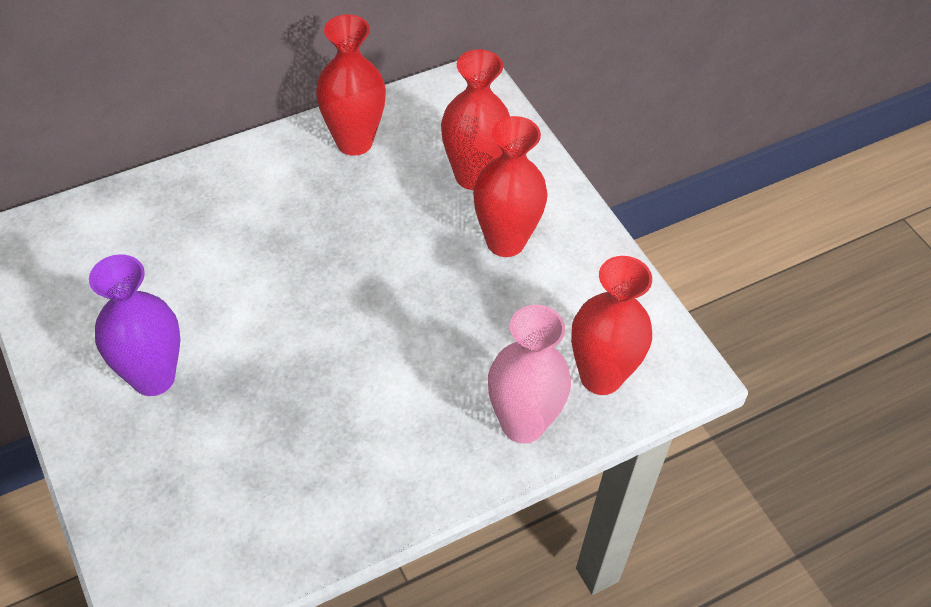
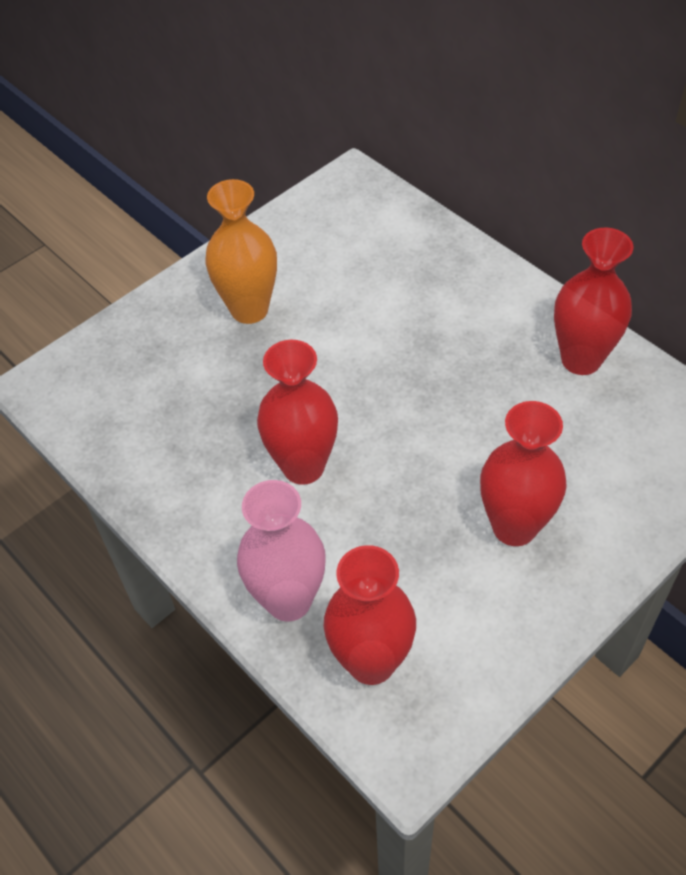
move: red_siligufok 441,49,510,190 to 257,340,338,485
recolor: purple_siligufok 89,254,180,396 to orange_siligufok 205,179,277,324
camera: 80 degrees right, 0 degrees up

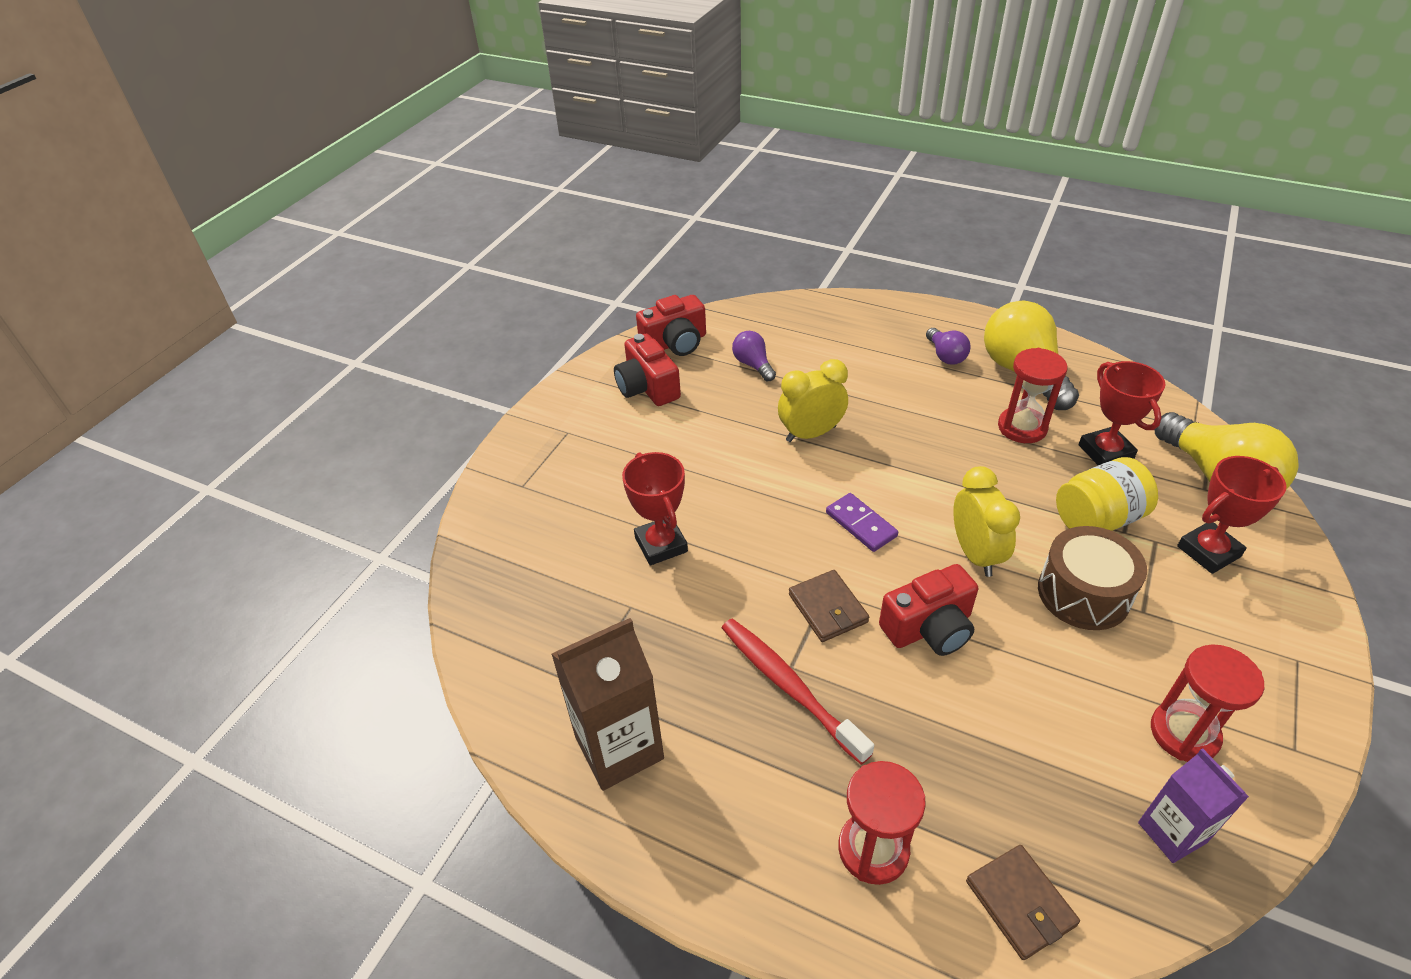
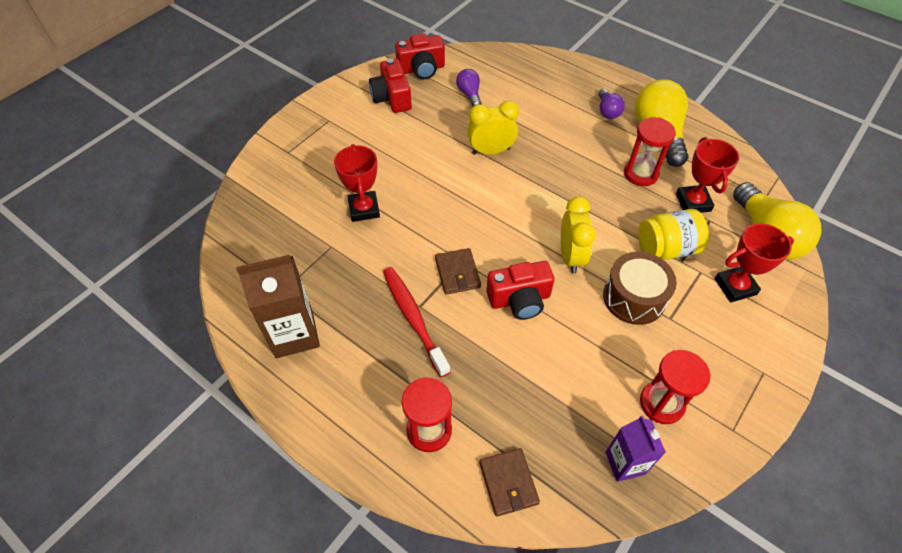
delete: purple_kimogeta 826,493,898,552
camera: 10 degrees right, 10 degrees up

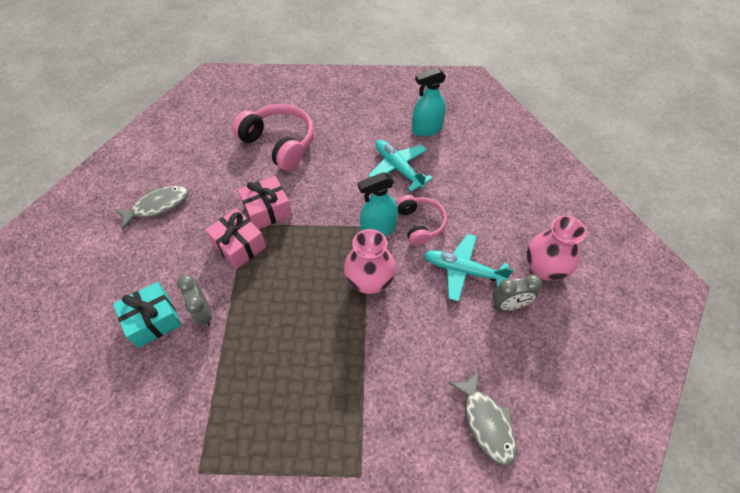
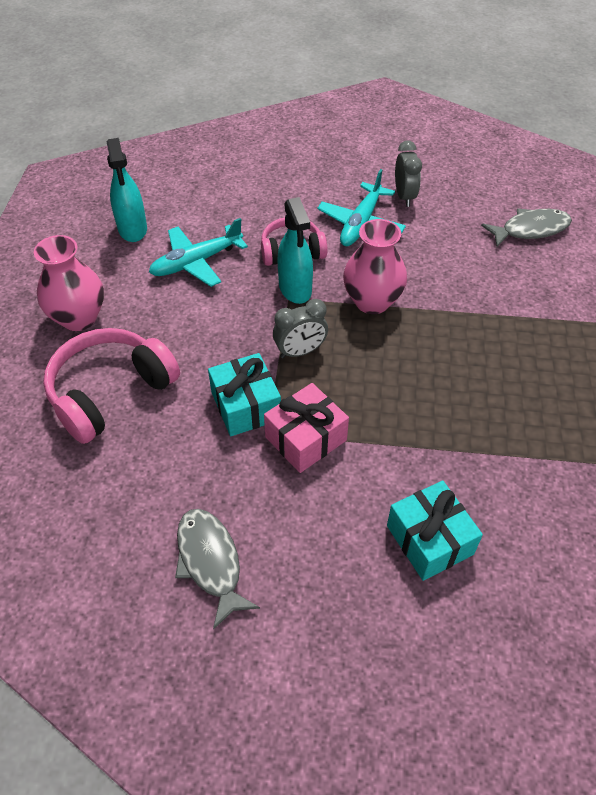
move: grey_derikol 177,275,212,327 to 273,299,328,358; pink_siligufok 527,216,586,281 to 34,235,104,331
recolor: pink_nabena 238,176,292,229 to turquoise_nabena 208,353,281,436
camera: 85 degrees left, 5 degrees down

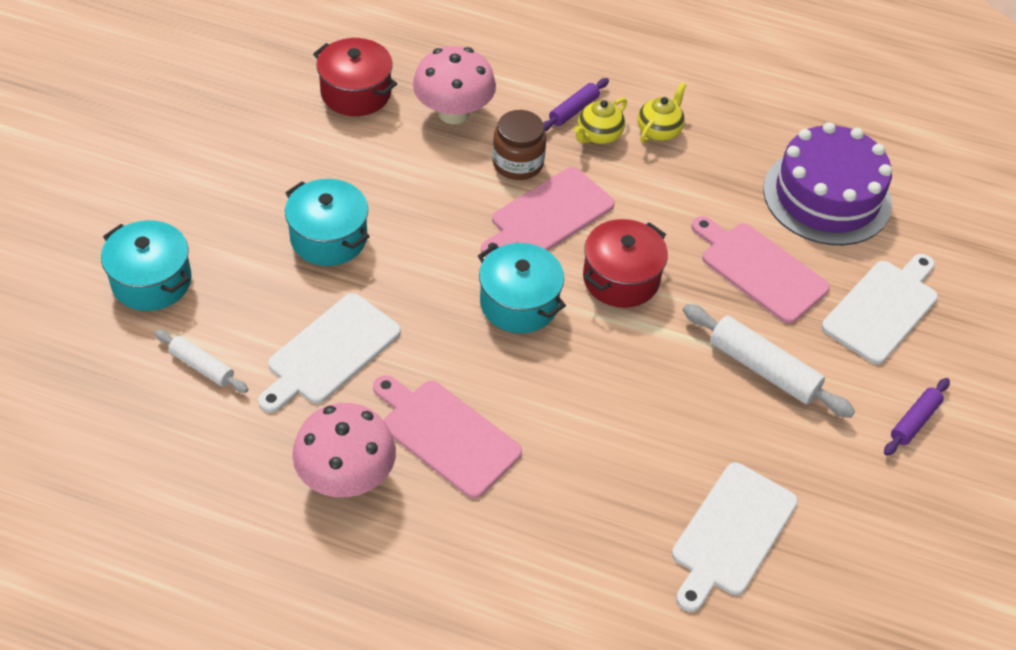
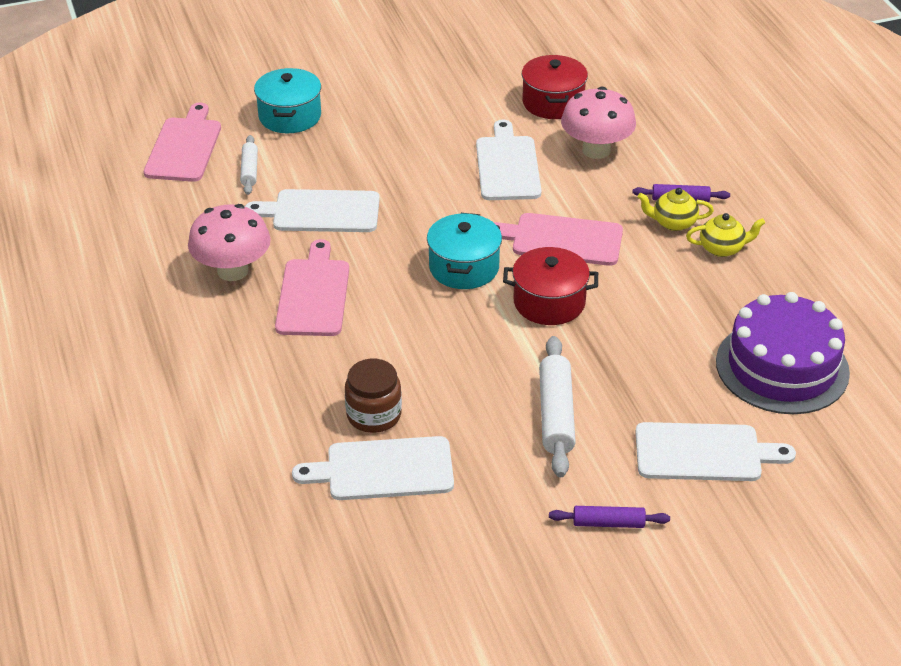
delete: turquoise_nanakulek 285,179,370,266
insert: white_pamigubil 476,120,542,200
move: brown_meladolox 492,110,546,180 to 345,359,402,433; pink_pamigubil 691,216,830,324 to 144,102,221,182
camera: 55 degrees right, 10 degrees down

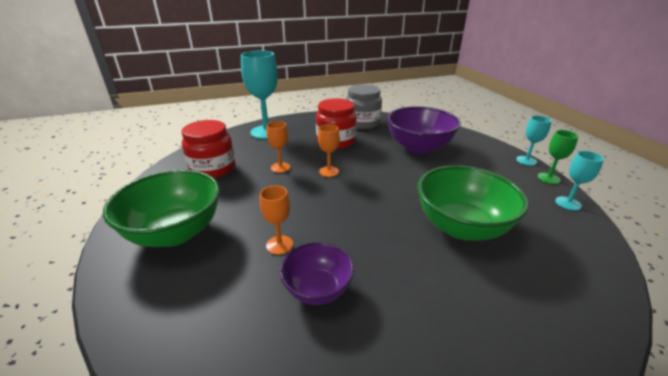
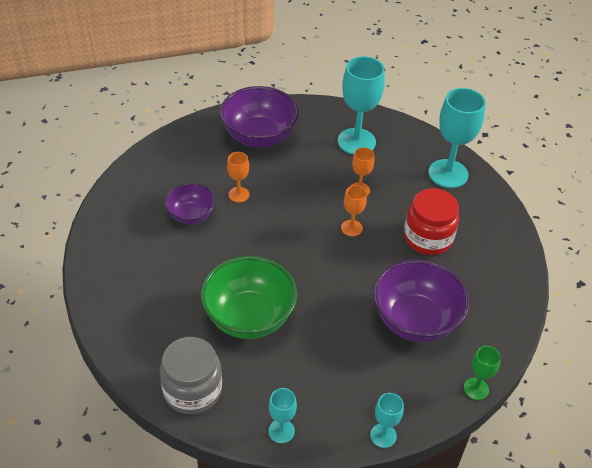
move: grey_meladolox 346,84,382,129 to 160,337,222,415; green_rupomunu 537,130,579,184 to 464,346,501,400
replace: red_meladolox 182,120,235,178 to turquoise_rupomunu 338,56,385,155
recolor: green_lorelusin 103,170,220,247 to purple_lorelusin 220,86,299,148
camera: 90 degrees right, 15 degrees up

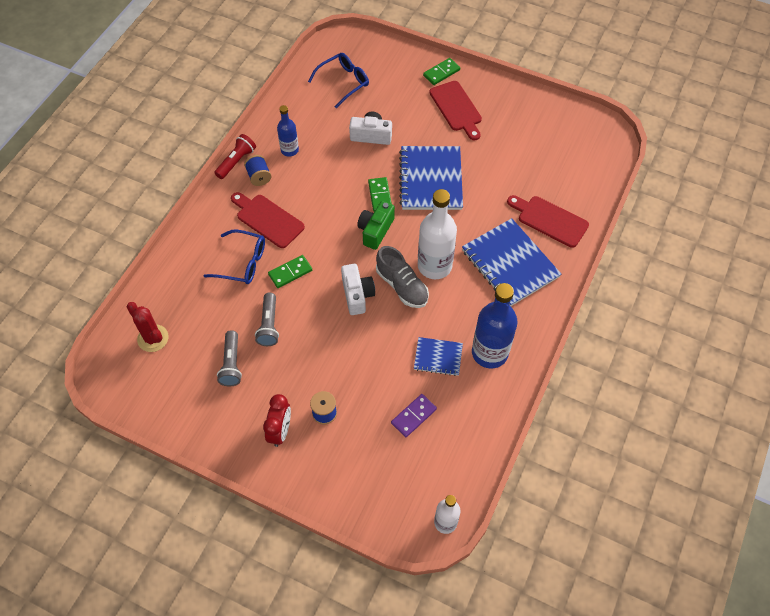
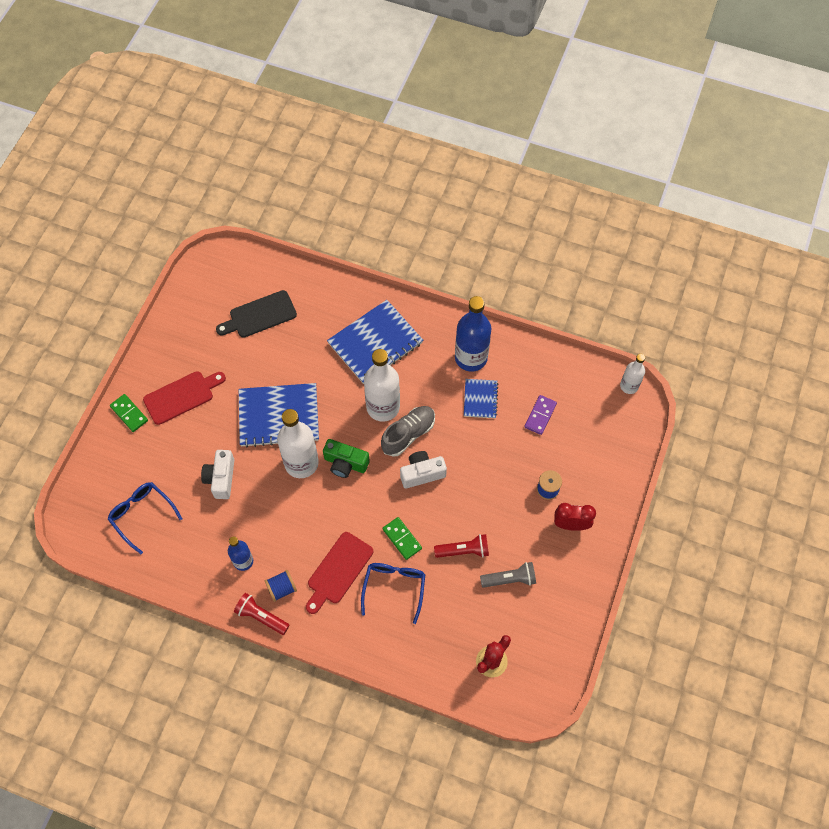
delete: red_pamigubil 507,195,589,248
insert: black_pamigubil 216,290,297,338
replace: green_kimogeta 368,177,392,212 to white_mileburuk 277,409,319,478
recolor: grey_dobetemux 255,293,279,346 to red_dobetemux 434,534,489,558
rotate: purple_kimogeta 391,394,437,437 = 524,395,557,435 75 degrees clockwise
camera: 95 degrees left, 5 degrees up

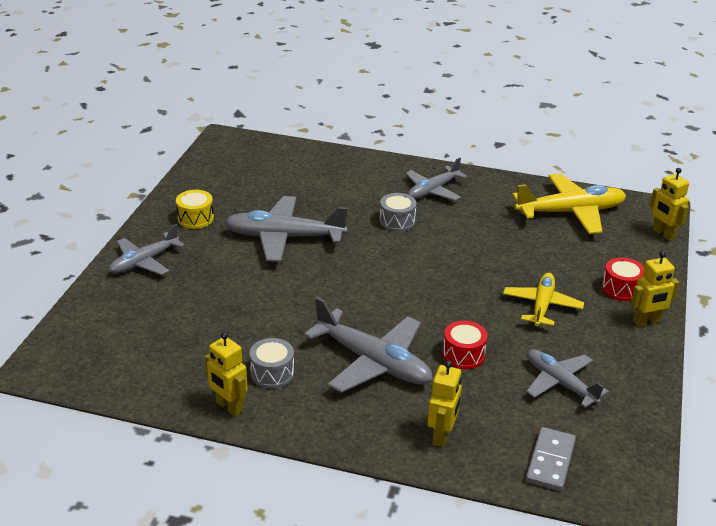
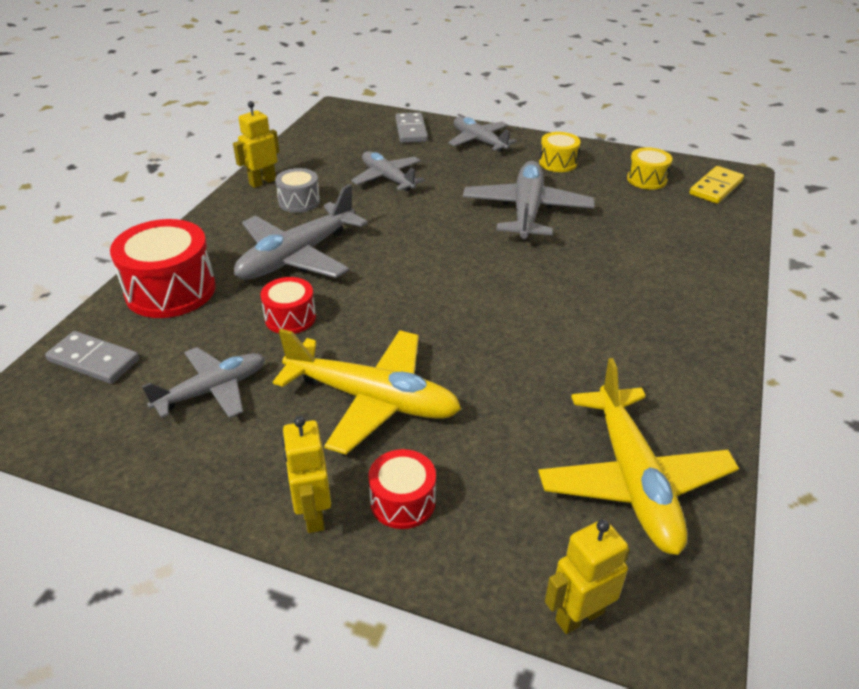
delete: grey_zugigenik 380,193,416,232
insert: grey_kimogeta 395,112,428,143; yellow_zugigenik 627,147,672,190; yellow_kimogeta 689,166,744,204
move: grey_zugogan 405,158,467,201 to 351,151,425,191
replace: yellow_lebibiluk 427,361,462,447 to red_zugigenik 110,219,216,318
resize: yellow_zugogan 503,273,584,326 = 273,329,461,455 x1.55
camera: 95 degrees right, 5 degrees up

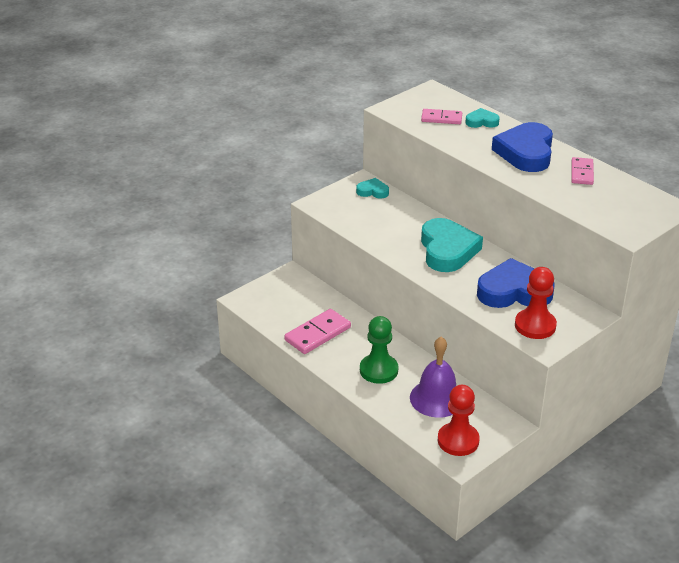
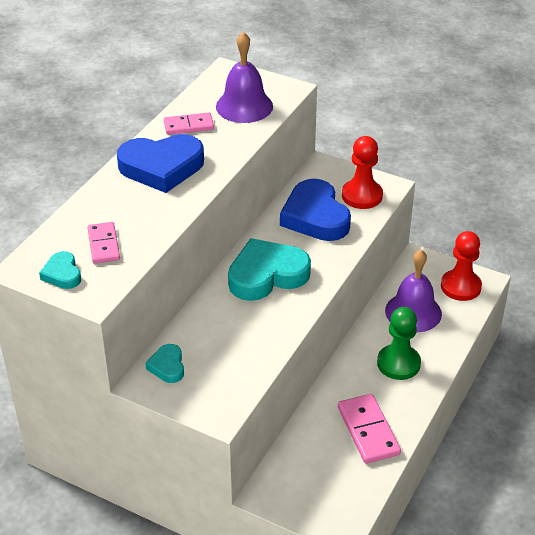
insert: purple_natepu 216,32,273,123
move: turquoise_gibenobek 465,108,500,128 to 39,251,81,289
rotate: pink_kimogeta 284,309,351,354 = 338,394,401,464 45 degrees clockwise
camera: 110 degrees left, 5 degrees up

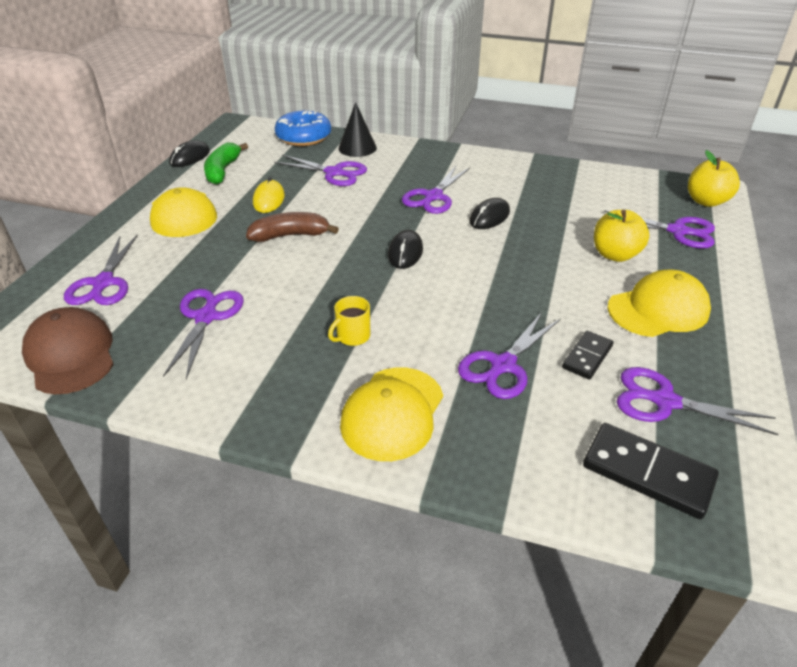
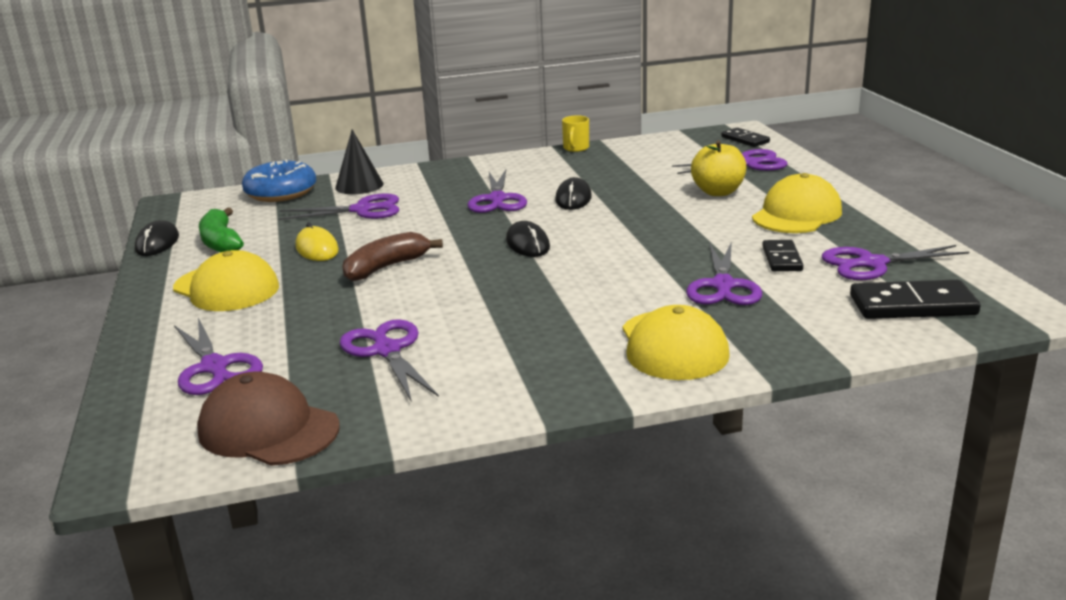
move: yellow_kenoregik 328,296,370,346 to 562,115,589,152
replace: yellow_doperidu 688,150,740,207 to black_kimogeta 721,128,770,147
camera: 30 degrees left, 15 degrees down

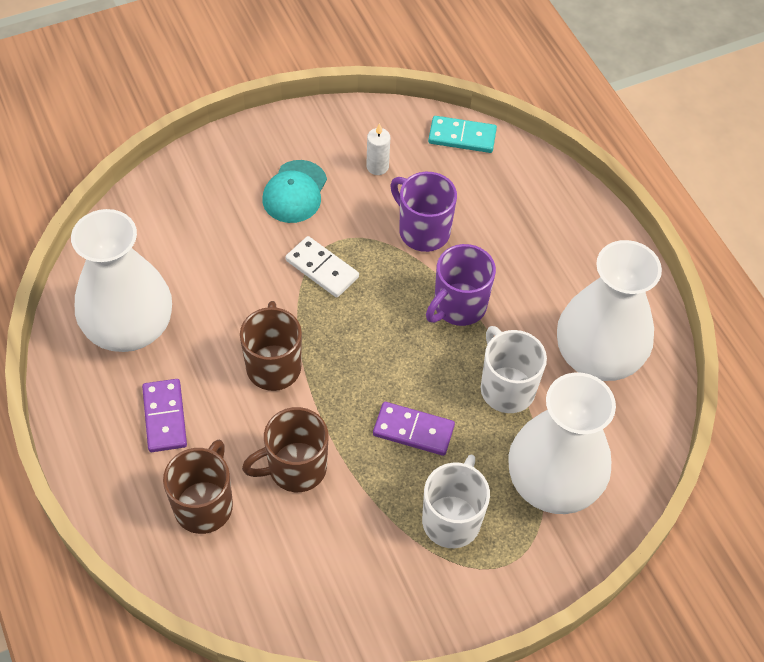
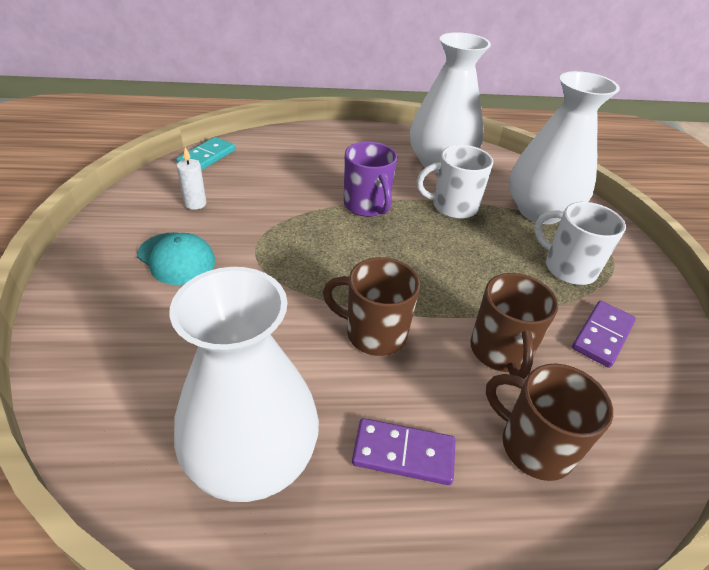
delete: white_kimogeta 285,236,359,298; purple_kenoregik 390,172,457,252
move: purple_kimogeta 373,402,455,456 to 572,301,636,368
camera: 70 degrees left, 15 degrees down

